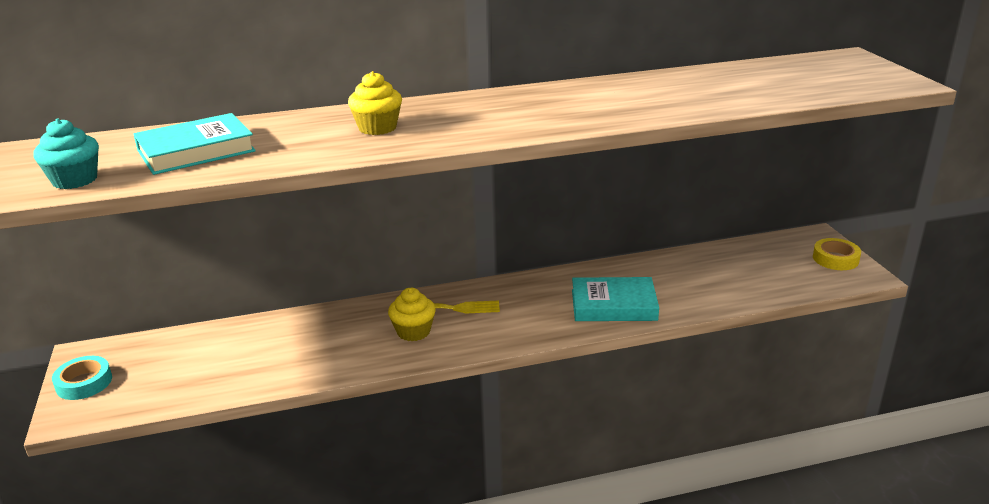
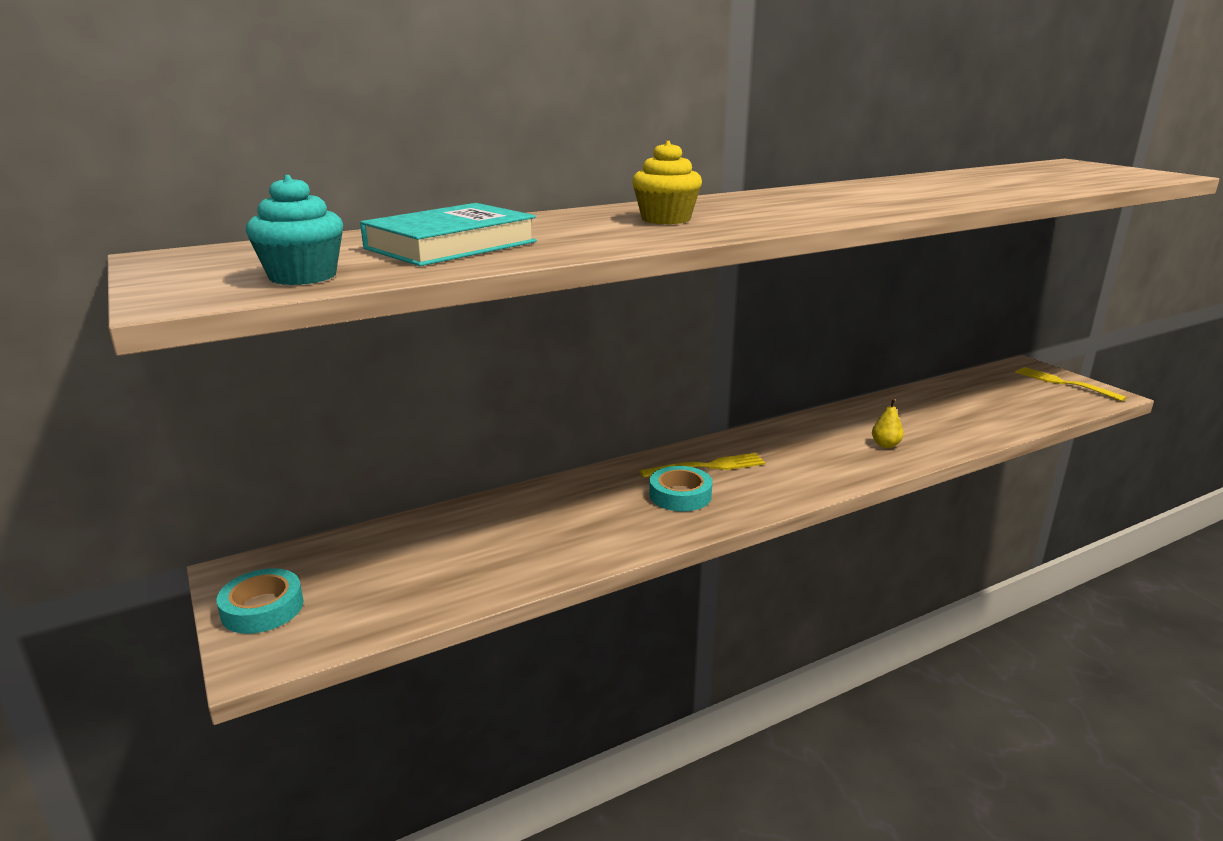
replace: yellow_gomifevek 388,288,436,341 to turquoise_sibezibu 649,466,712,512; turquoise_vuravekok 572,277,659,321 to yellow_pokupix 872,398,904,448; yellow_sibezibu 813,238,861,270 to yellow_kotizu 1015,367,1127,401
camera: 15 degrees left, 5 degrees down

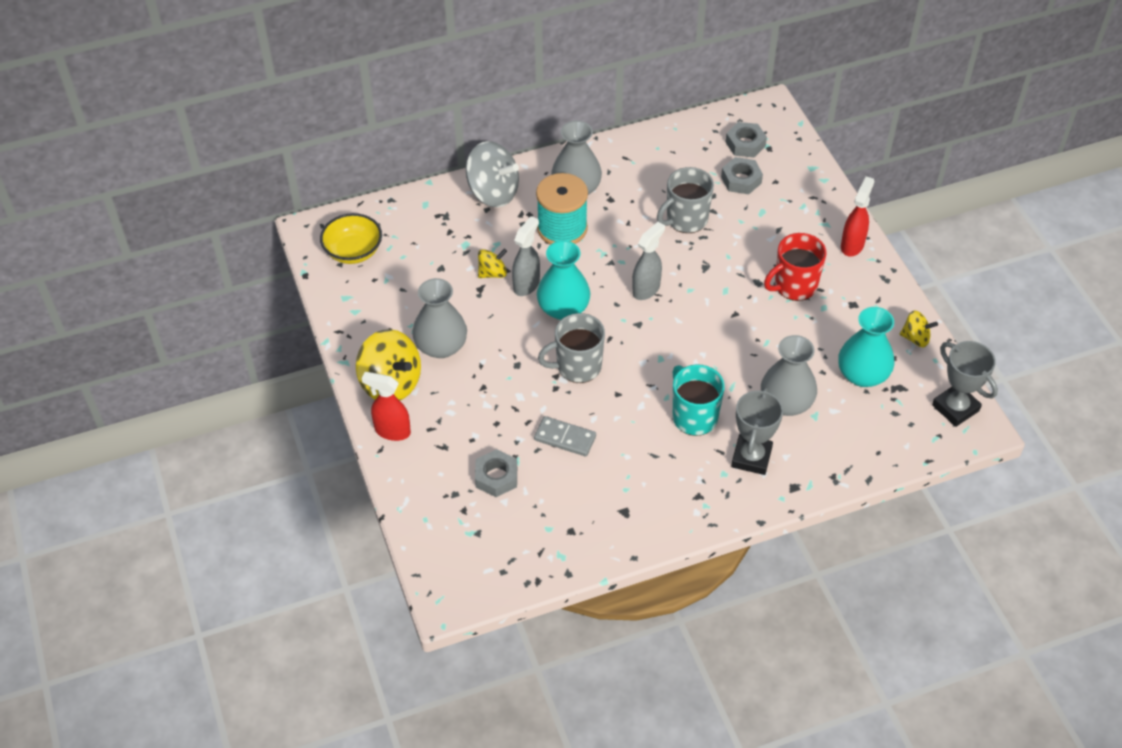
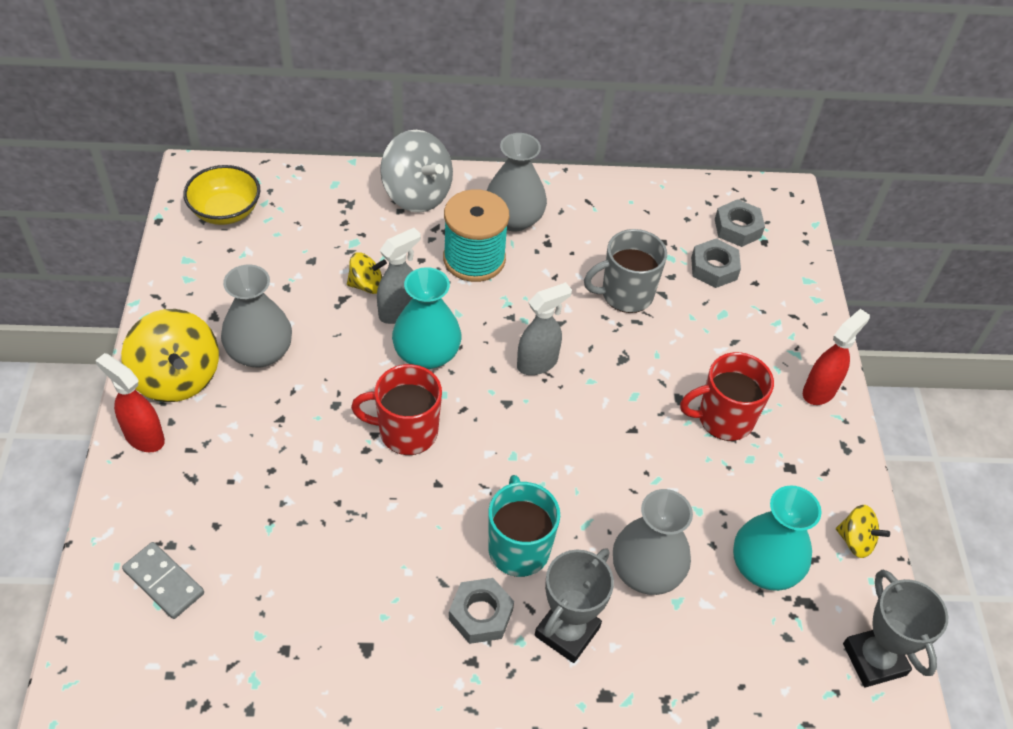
move: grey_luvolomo 475,449,517,497 to 449,578,514,644; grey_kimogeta 534,416,596,456 to 122,542,204,619
recolor: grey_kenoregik 538,313,605,383 to red_kenoregik 351,364,442,455
camera: 15 degrees right, 0 degrees up

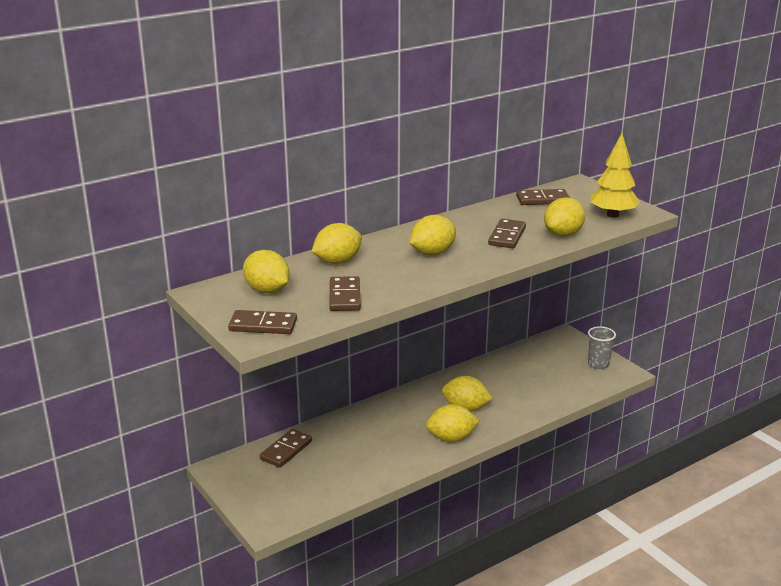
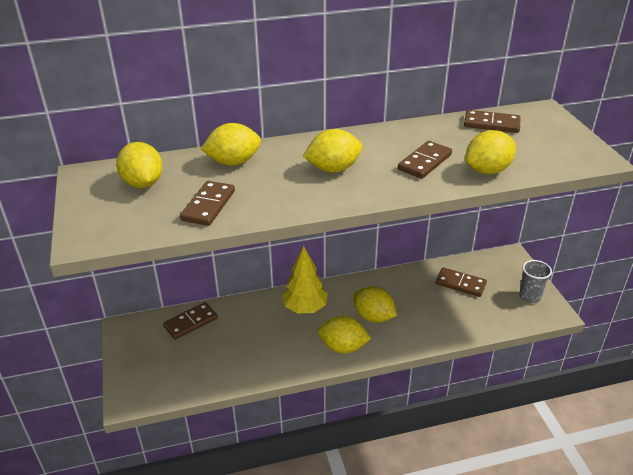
move: brown_kimogeta 228,310,297,334 to 436,267,487,297; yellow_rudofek 590,133,640,218 to 282,246,328,314
camera: 20 degrees right, 10 degrees up

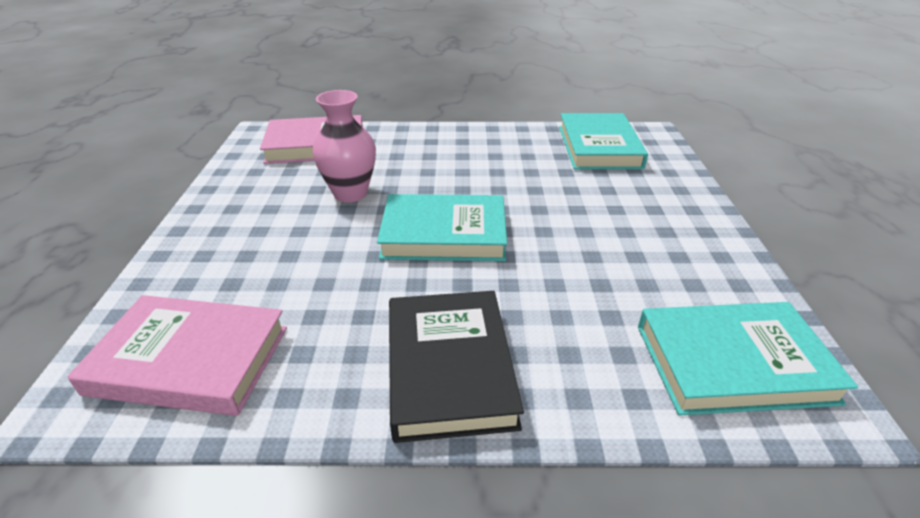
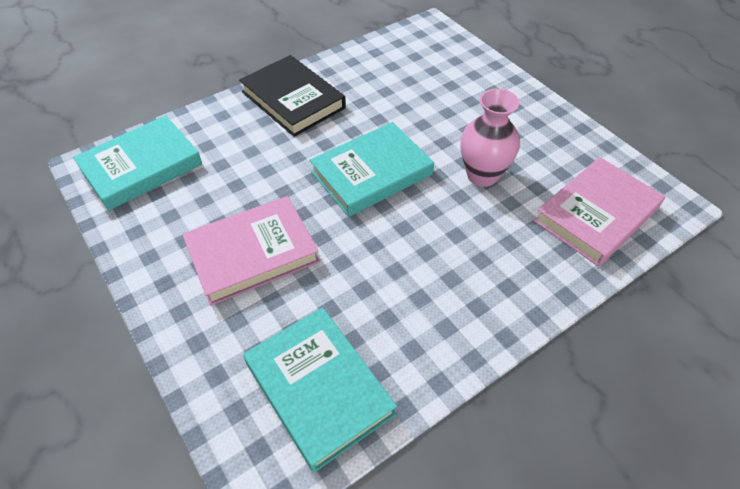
move: pink_vuravekok 67,295,287,416 to 182,196,320,306
camera: 145 degrees right, 15 degrees up

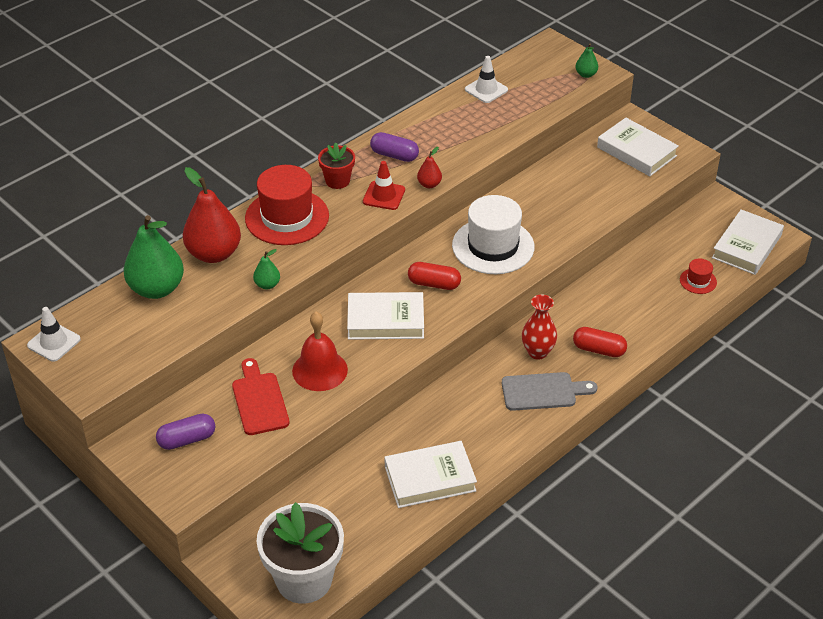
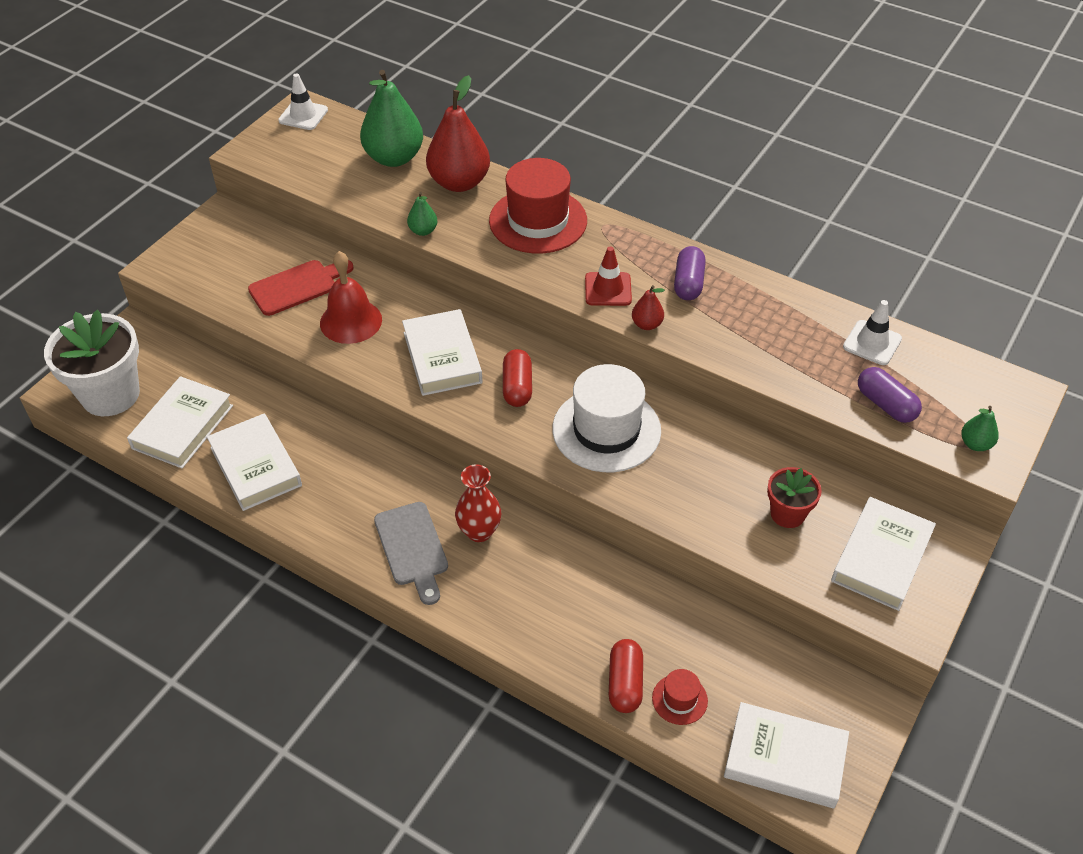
insert: white_vuravekok 127,376,233,468
move: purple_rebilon 156,414,215,450 to 858,367,922,423; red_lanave 318,143,355,189 to 767,467,822,528; red_rebilon 573,327,627,357 to 609,639,643,713
camera: 75 degrees right, 5 degrees up

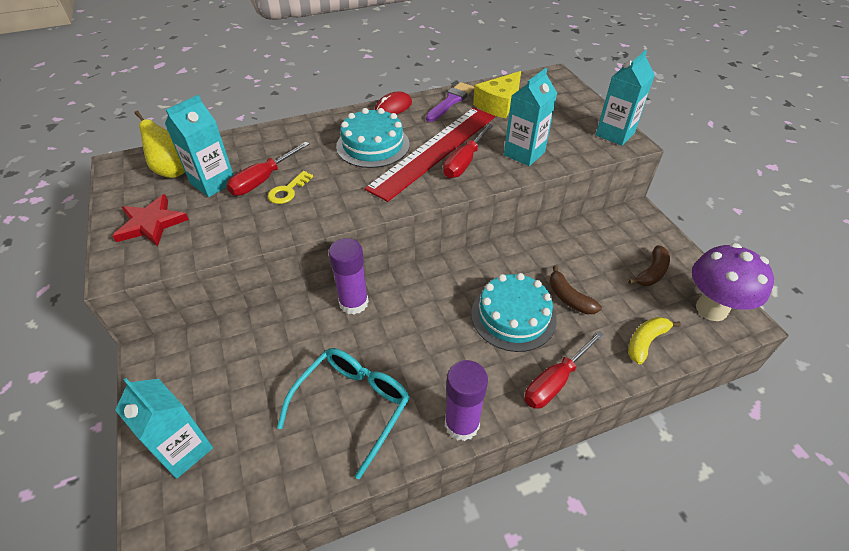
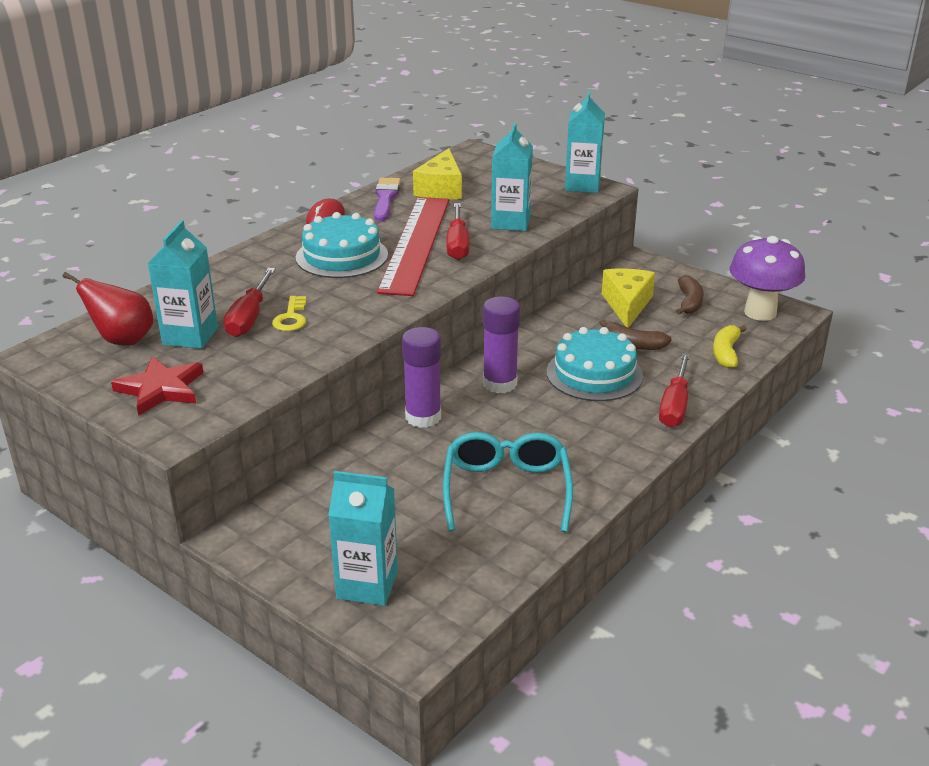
insert: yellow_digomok 602,268,655,328
move: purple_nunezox 445,360,488,441 to 483,296,520,393
recolor: yellow_pokupix 134,111,185,178 to red_pokupix 63,272,153,345
camera: 30 degrees left, 15 degrees down

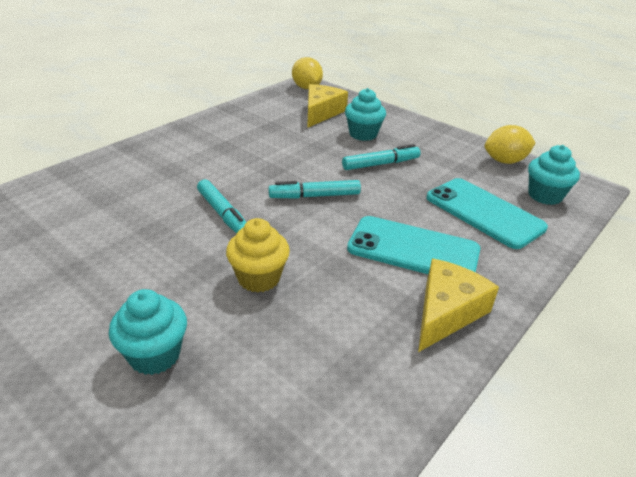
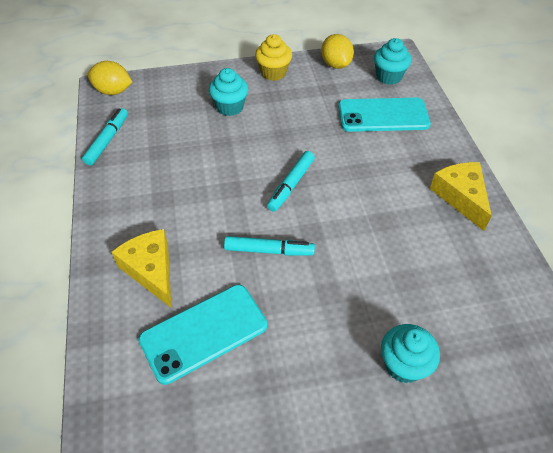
move: yellow_gomifevek 226,218,290,292 to 255,34,292,81; yellow_digomok 307,84,348,128 to 112,229,171,308; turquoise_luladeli 342,144,420,170 to 82,108,128,166; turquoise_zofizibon 347,216,480,274 to 138,285,267,385
rotate: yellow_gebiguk 485,125,536,164 = 321,34,354,69 45 degrees counterclockwise
camera: 50 degrees left, 15 degrees up

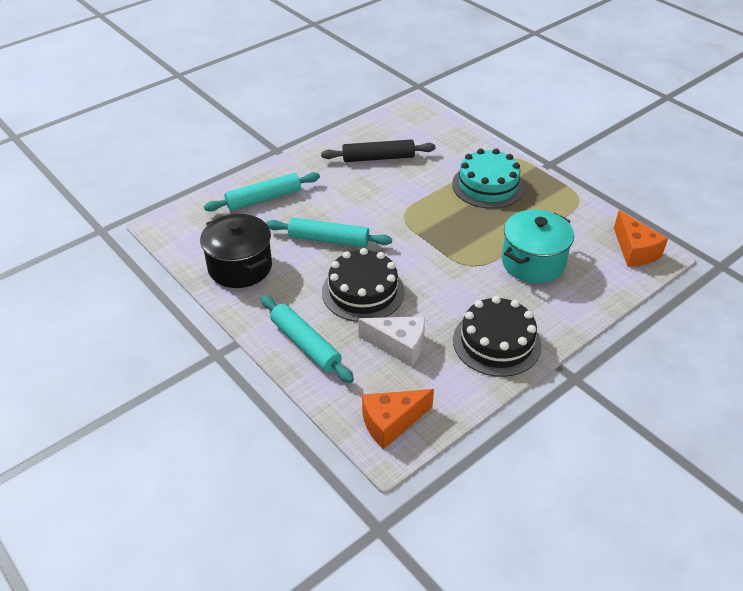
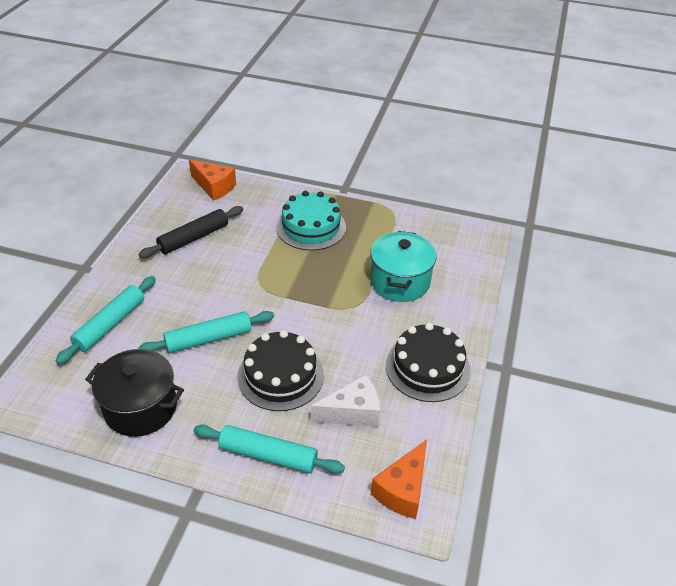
move: orange_digomok 614,210,668,267 to 189,159,236,201
camera: 35 degrees left, 0 degrees up

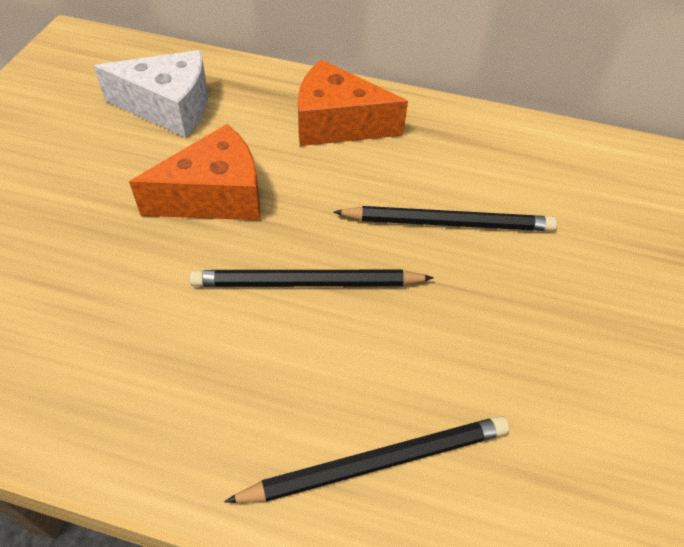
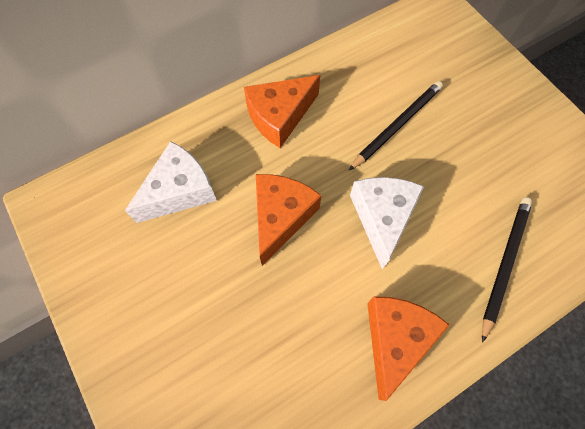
insert: orange_digomok 367,297,450,401
replace: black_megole 189,270,434,287 to white_digomok 350,177,424,269
camera: 45 degrees left, 15 degrees up

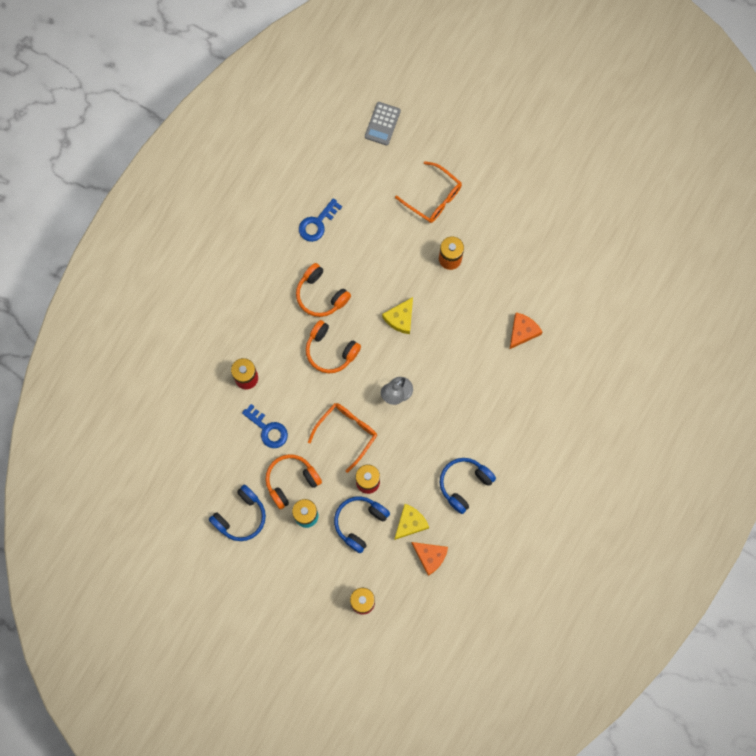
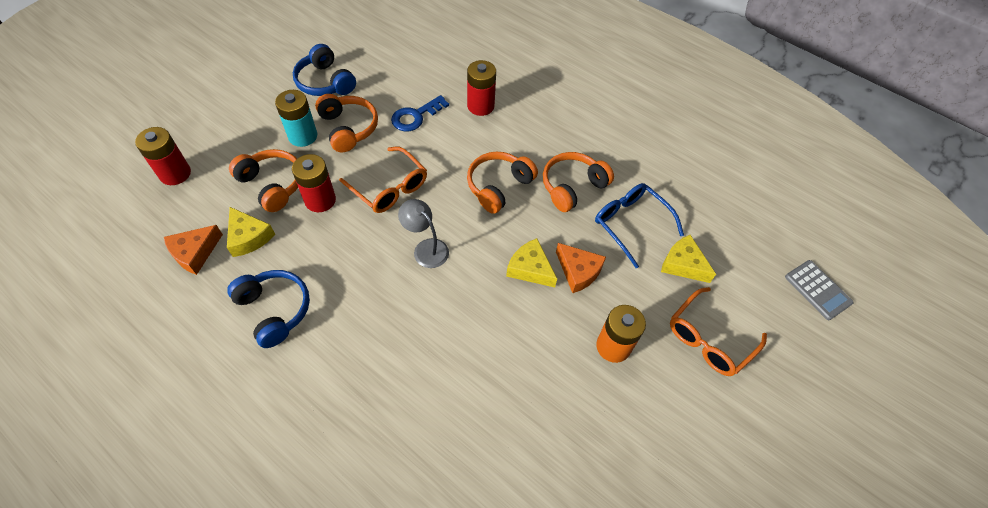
delete: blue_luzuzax 299,198,342,242
insert: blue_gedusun 595,183,684,268; yellow_digomok 661,235,716,283
move: orange_digomok 510,313,542,349 to 556,243,606,293
recolor: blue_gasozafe 334,496,390,553 to orange_gasozafe 229,149,298,212
rotate: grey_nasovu 365,102,401,146 = 785,260,854,320 150 degrees counterclockwise
camera: 95 degrees right, 20 degrees down

